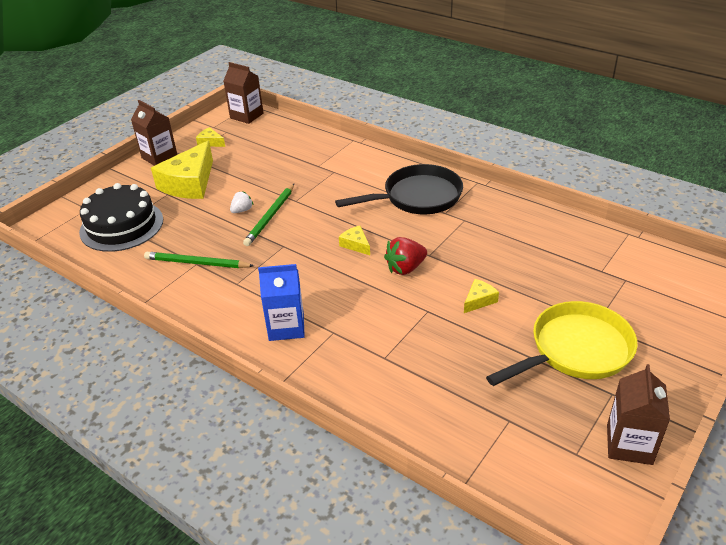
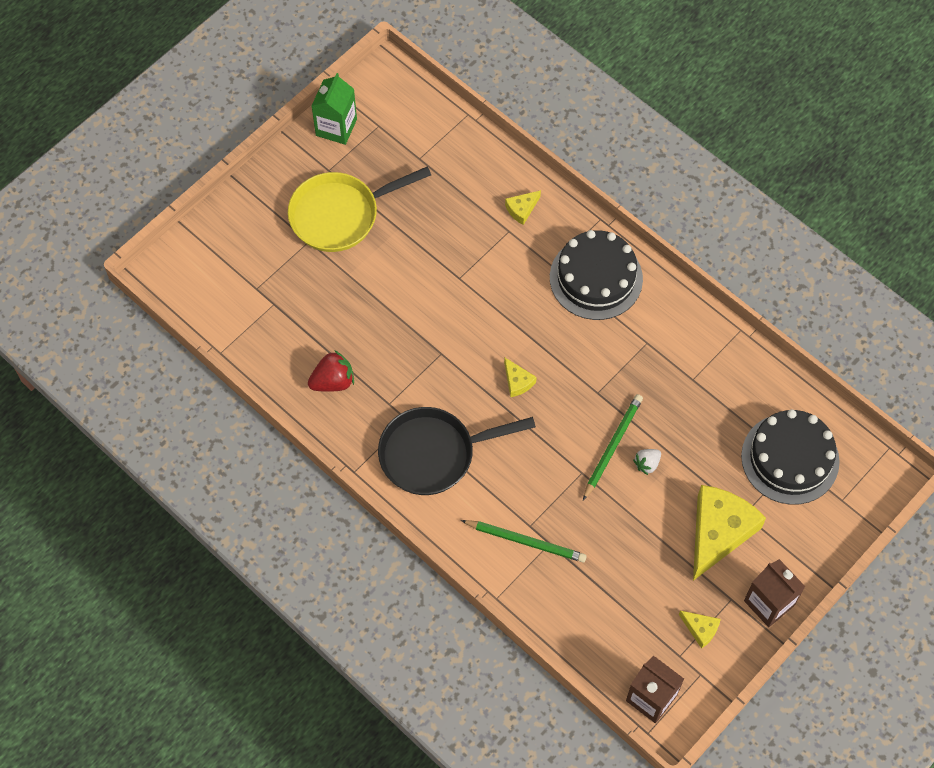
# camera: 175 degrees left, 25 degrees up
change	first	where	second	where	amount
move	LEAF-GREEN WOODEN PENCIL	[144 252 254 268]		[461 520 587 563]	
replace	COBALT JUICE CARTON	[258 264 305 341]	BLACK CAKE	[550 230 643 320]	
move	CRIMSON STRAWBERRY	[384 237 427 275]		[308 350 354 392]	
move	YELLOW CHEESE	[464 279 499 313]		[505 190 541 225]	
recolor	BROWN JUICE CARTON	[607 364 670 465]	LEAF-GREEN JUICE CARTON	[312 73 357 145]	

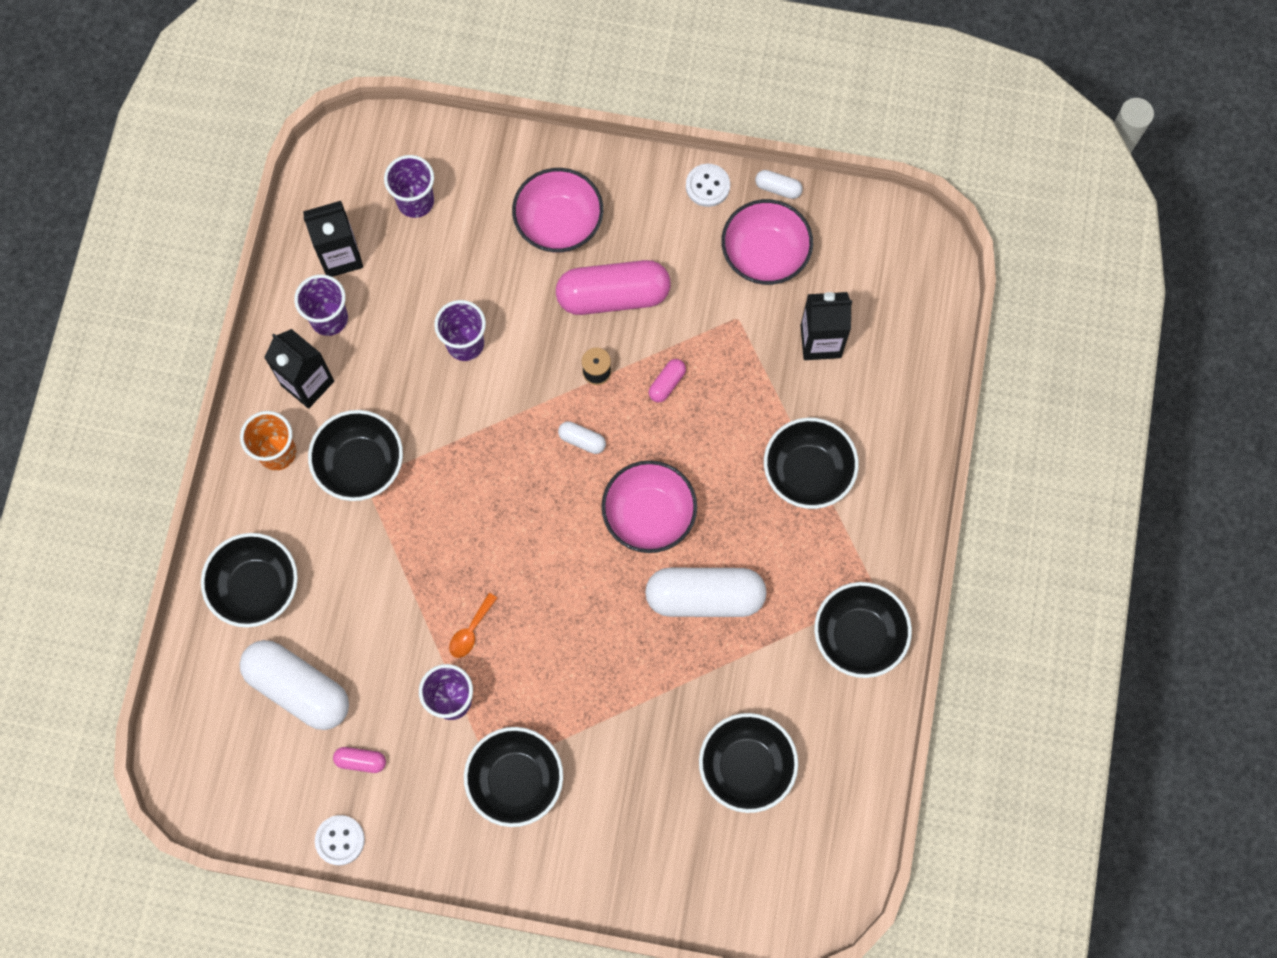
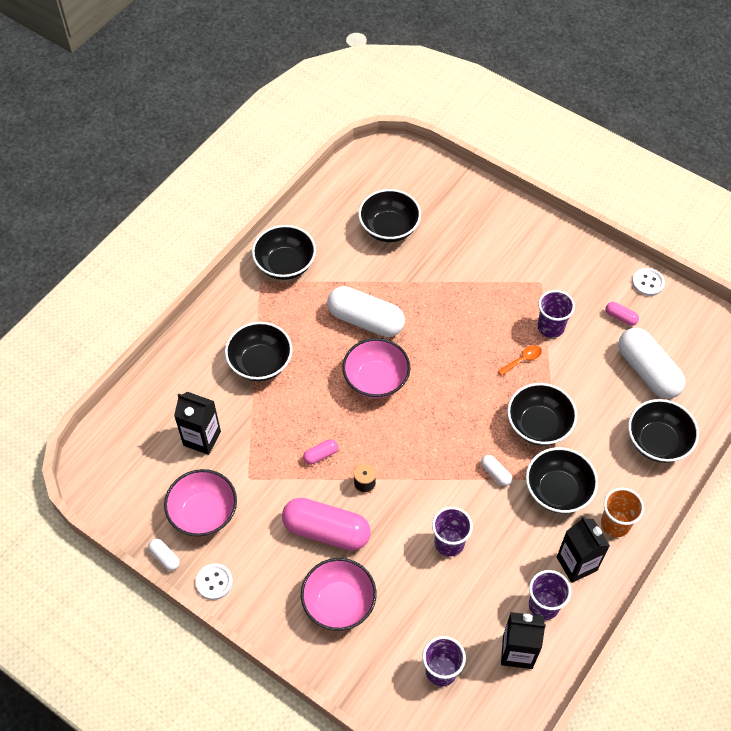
# camera: 155 degrees left, 15 degrees down
change	first	where	second	where	amount
move	BLACK DEEP DISH	[464 727 563 827]		[507 383 577 446]	
move	SNOW-WHITE CAPSULE	[558 421 606 454]		[481 455 512 486]	

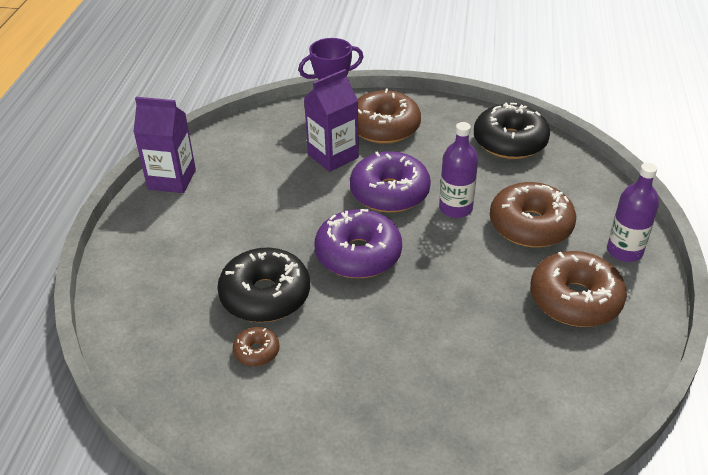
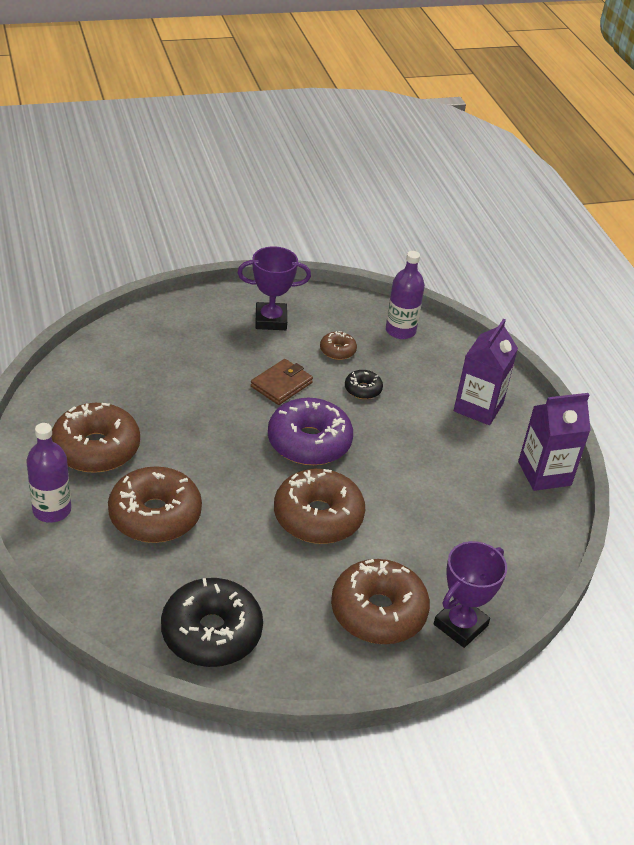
# camera: 150 degrees right, 0 degrees up
change	first	where	second	where	amount
resize	BLACK DONUT	[217 248 310 322]		[345 370 383 399]	x0.47
move	PURPLE JUICE CARTON	[304 69 359 172]		[454 319 518 425]	
recolor	PURPLE DONUT	[350 151 431 213]	BROWN DONUT	[274 469 365 544]	
move	PURPLE DRINK BOTTLE	[439 122 478 218]		[386 251 425 339]	
insert			PURPLE AWARD CUP	[237 246 311 330]	
insert			BROWN BILLFOLD	[251 359 313 405]	

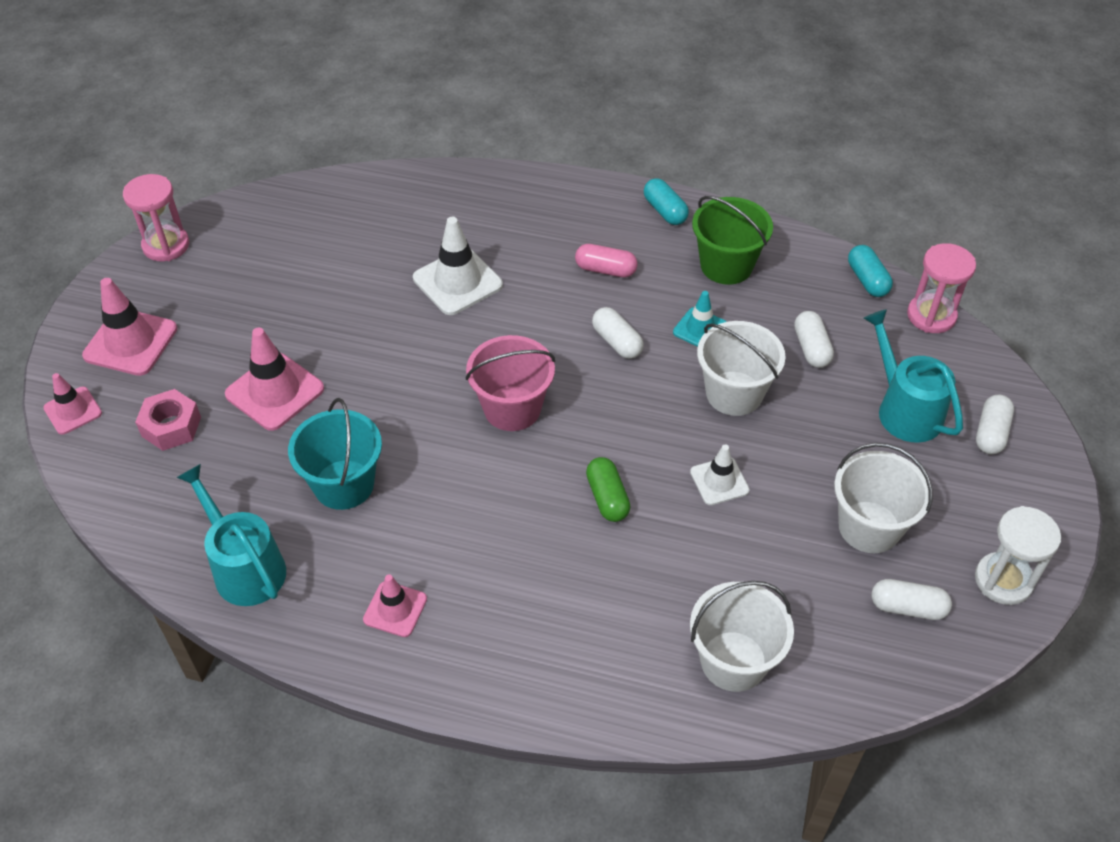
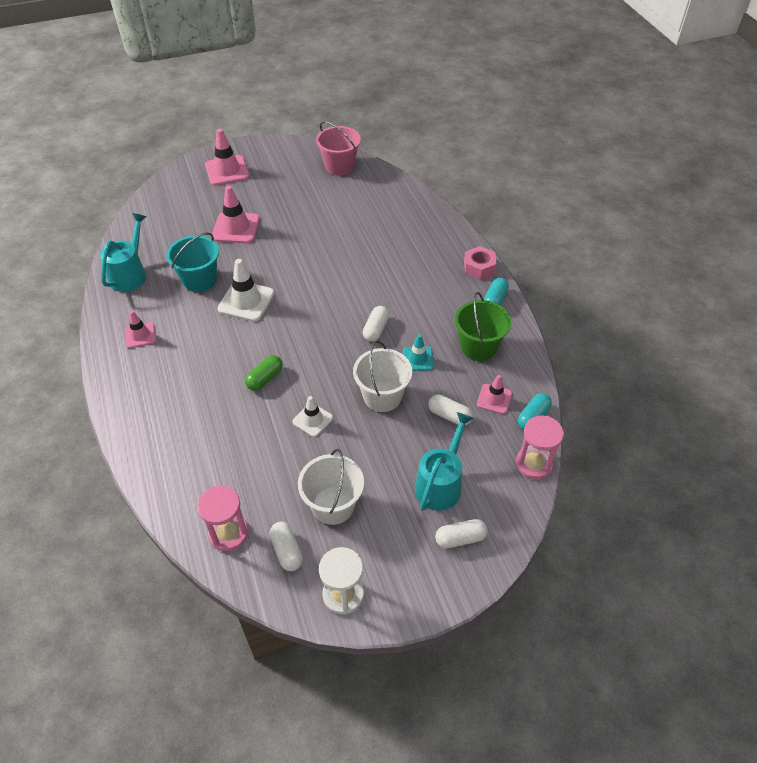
# camera: 55 degrees right, 0 degrees up
change	first	where	second	where	amount
move	PINK SAFETY CONE	[43 373 102 435]		[477 375 512 414]	
move	PINK SAND TIMER	[123 174 189 262]		[197 486 248 551]	
move	PINK HEX NUT	[135 389 201 451]		[464 246 497 280]	
move	SNOW-WHITE SAFETY CONE	[413 217 503 315]		[218 259 275 322]	
move	PINK SAND BUCKET	[466 335 555 431]		[316 121 361 175]	
delete	PINK CAPSULE	[575 244 638 277]			
delete	SNOW-WHITE SAND BUCKET	[690 581 794 692]			
rotate	SNOW-WHITE CAPSULE	[794 311 834 368]		[428 395 473 426]	75 degrees clockwise

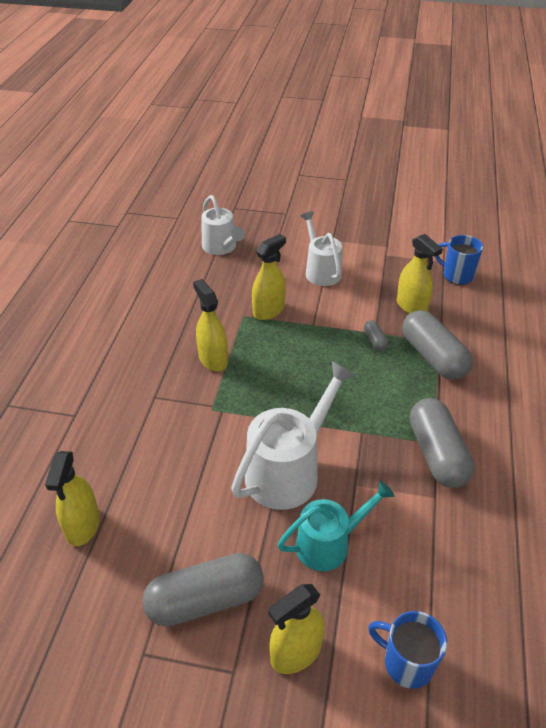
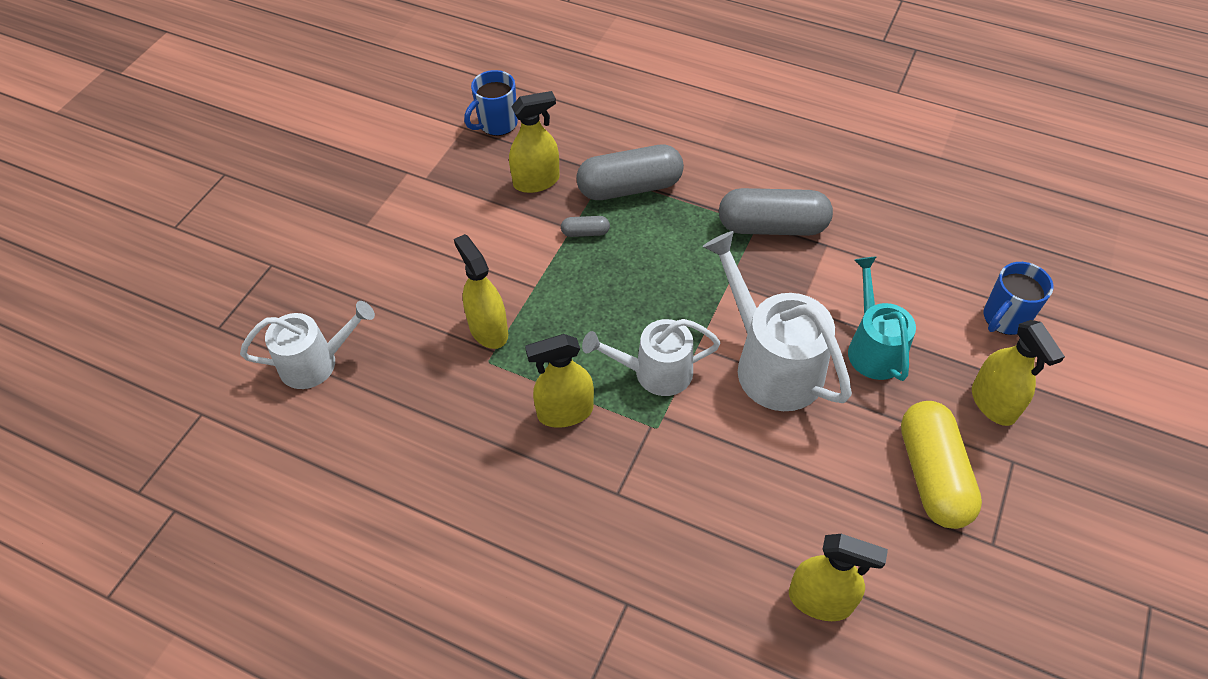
# camera: 75 degrees left, 10 degrees up
change	first	where	second	where	amount
recolor	GREY CAPSULE	[142 553 264 627]	YELLOW CAPSULE	[901 401 982 529]	
move	SNOW-WHITE WATERING CAN	[301 211 342 286]		[582 319 720 396]	

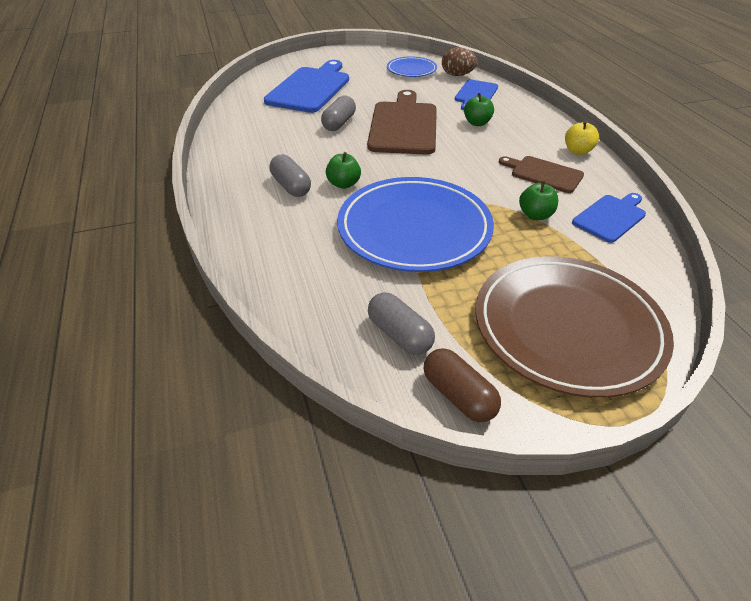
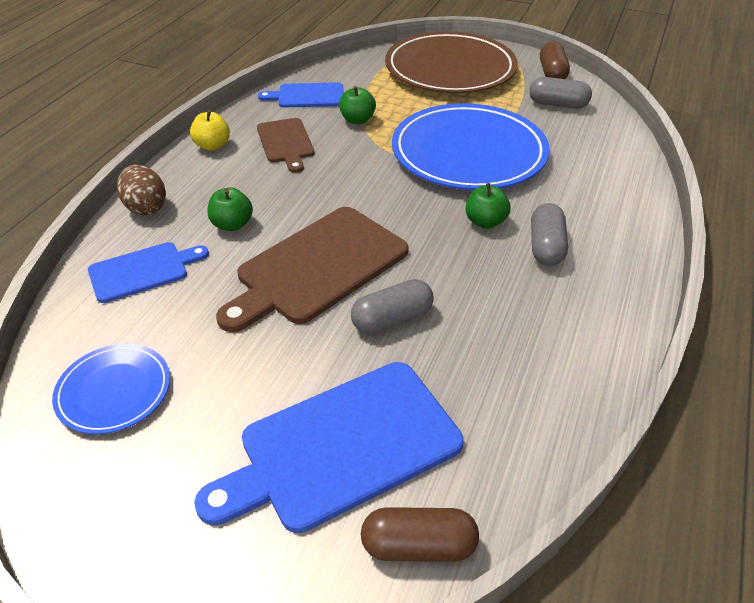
# camera: 140 degrees left, 0 degrees up
change	first	where	second	where	amount
rotate	GREY CAPSULE	[368 292 435 355]		[529 77 592 109]	75 degrees counterclockwise
move	BROWN EGG SHAPE	[442 47 477 76]		[117 164 166 215]	
insert			BROWN CAPSULE	[361 507 479 562]	

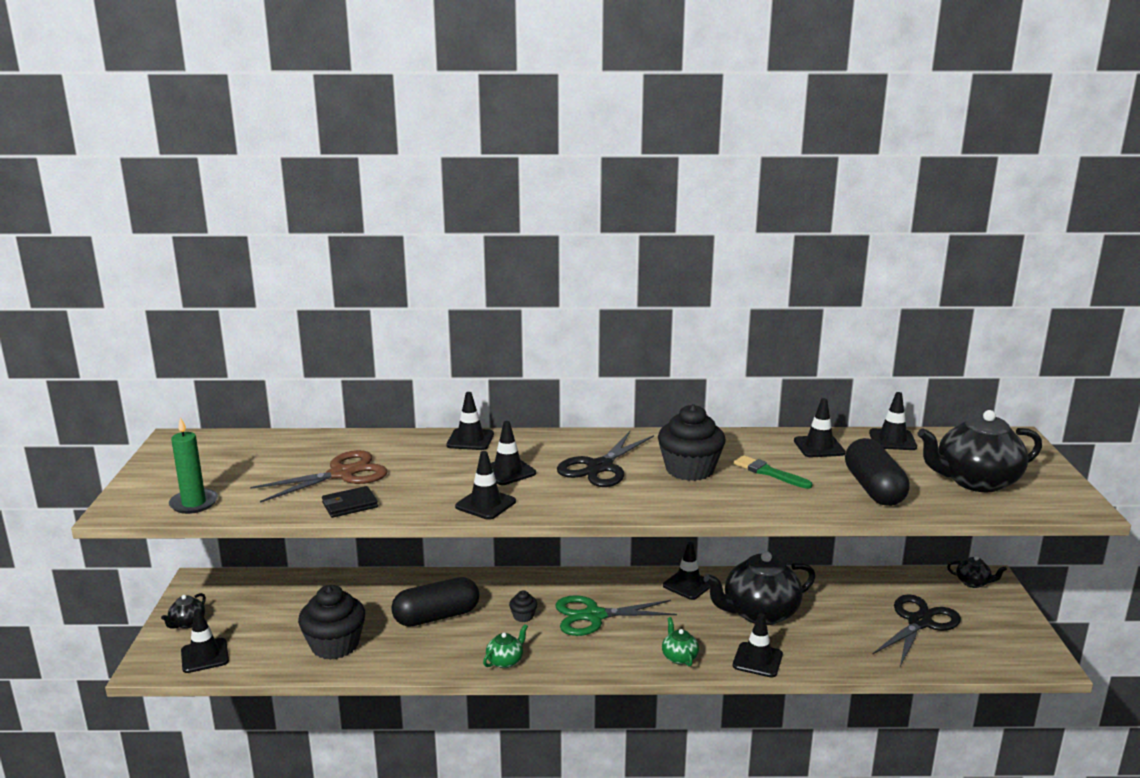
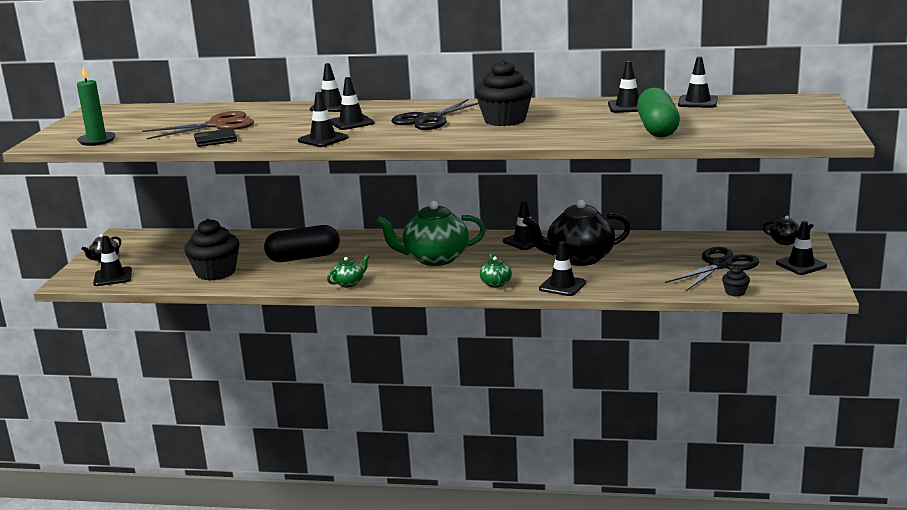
# camera: 10 degrees right, 0 degrees up
change	first	where	second	where	amount
move	BLACK CUPCAKE	[509 590 537 622]		[722 266 750 296]	
replace	LEAF-GREEN SHEARS	[555 595 677 636]	LEAF-GREEN CHINA TEAPOT	[376 201 486 266]	
delete	LEAF-GREEN BRUSH	[734 455 812 489]			
recolor	BLACK CAPSULE	[845 438 910 506]	LEAF-GREEN CAPSULE	[637 88 680 137]	
delete	BLACK CHINA TEAPOT	[918 410 1042 492]			
insert			BLACK SAFETY CONE	[776 221 827 275]	

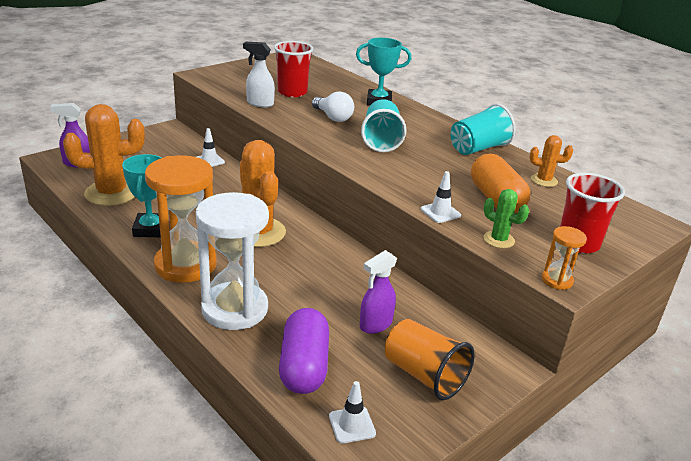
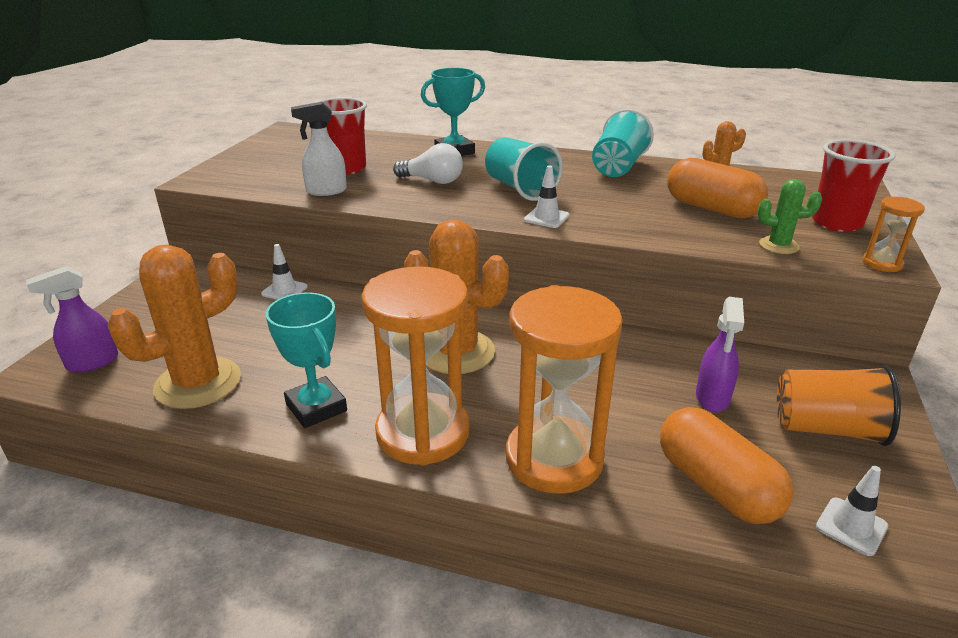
# camera: 30 degrees left, 0 degrees up
change	first	where	second	where	amount
recolor	SNOW-WHITE SAND TIMER	[196 192 269 330]	ORANGE-COLOURED SAND TIMER	[506 285 623 494]	
recolor	PURPLE CAPSULE	[279 308 329 394]	ORANGE-COLOURED CAPSULE	[660 407 794 524]	
move	SNOW-WHITE SAFETY CONE	[421 171 461 223]		[524 166 569 228]	

